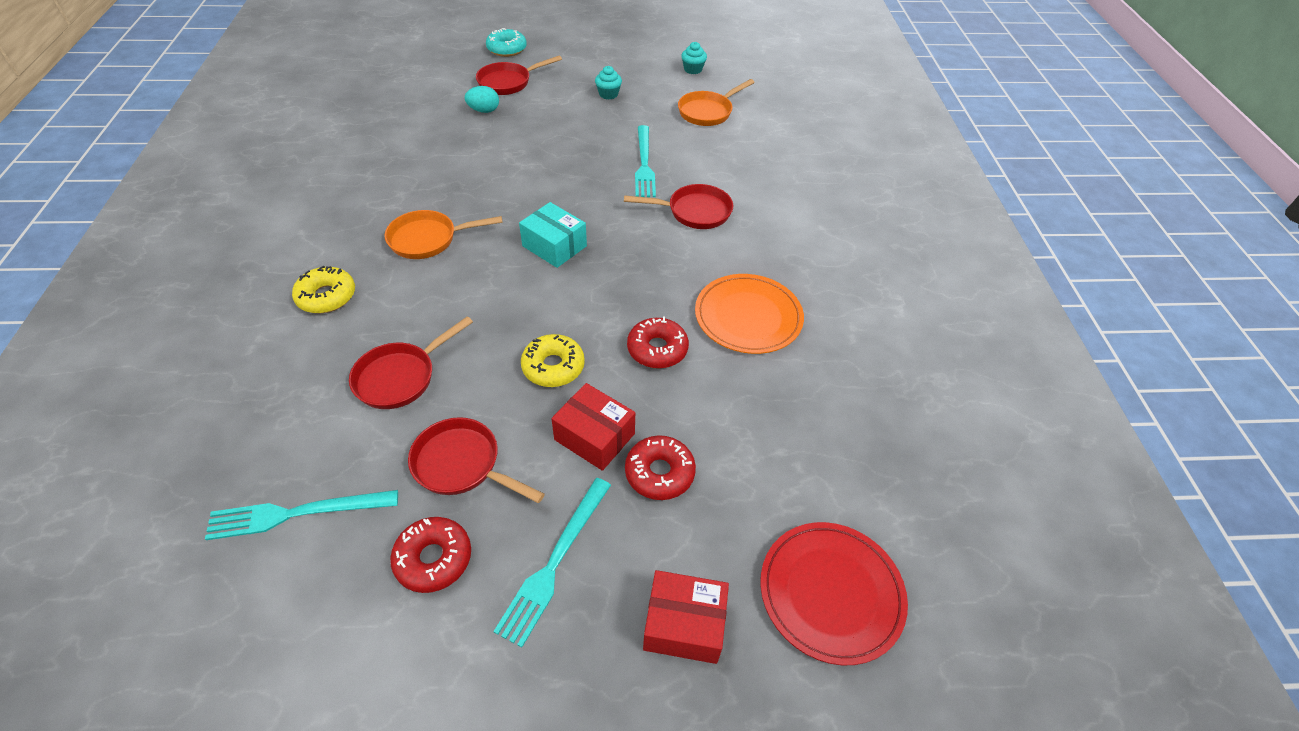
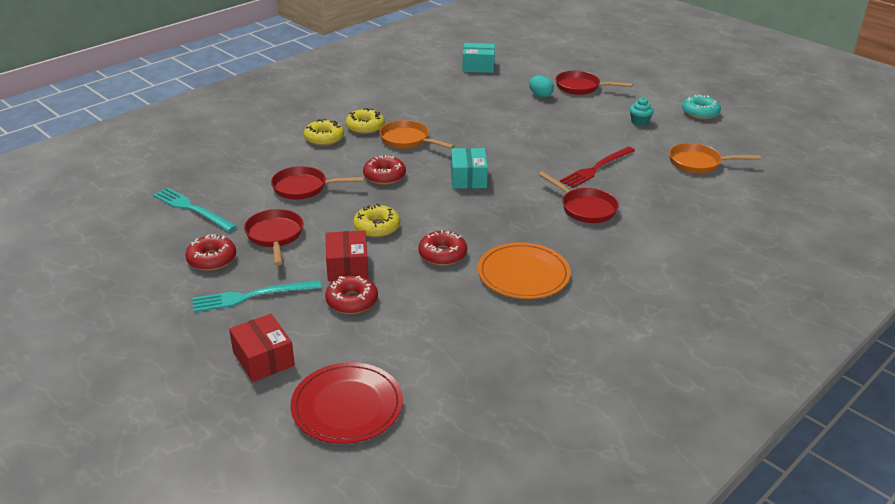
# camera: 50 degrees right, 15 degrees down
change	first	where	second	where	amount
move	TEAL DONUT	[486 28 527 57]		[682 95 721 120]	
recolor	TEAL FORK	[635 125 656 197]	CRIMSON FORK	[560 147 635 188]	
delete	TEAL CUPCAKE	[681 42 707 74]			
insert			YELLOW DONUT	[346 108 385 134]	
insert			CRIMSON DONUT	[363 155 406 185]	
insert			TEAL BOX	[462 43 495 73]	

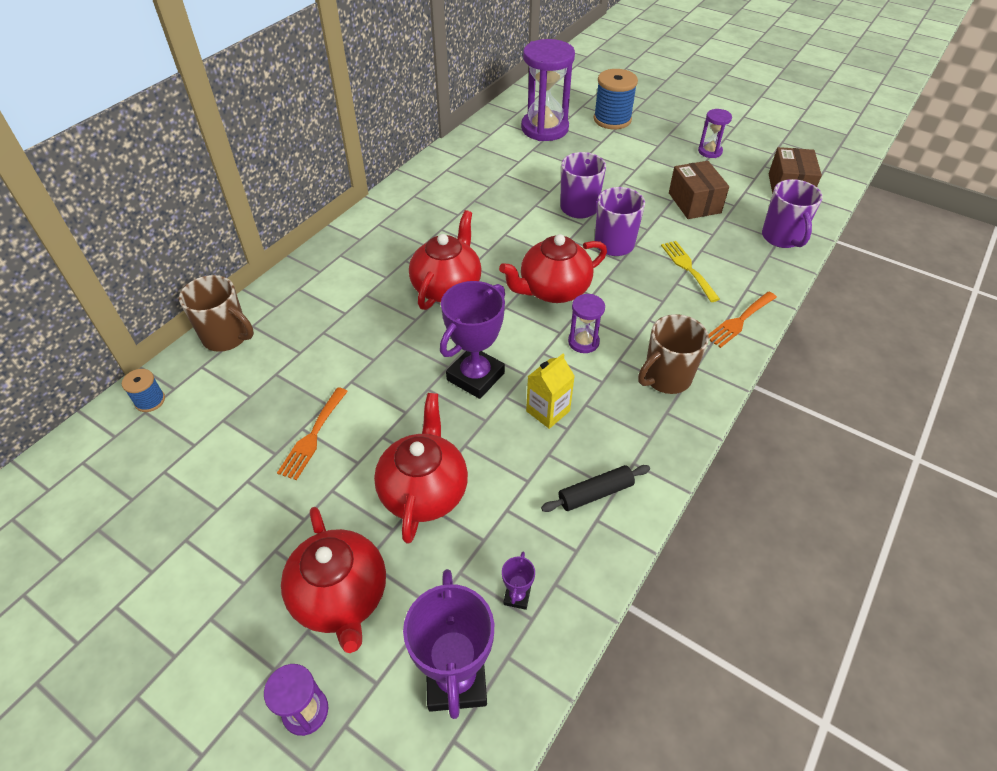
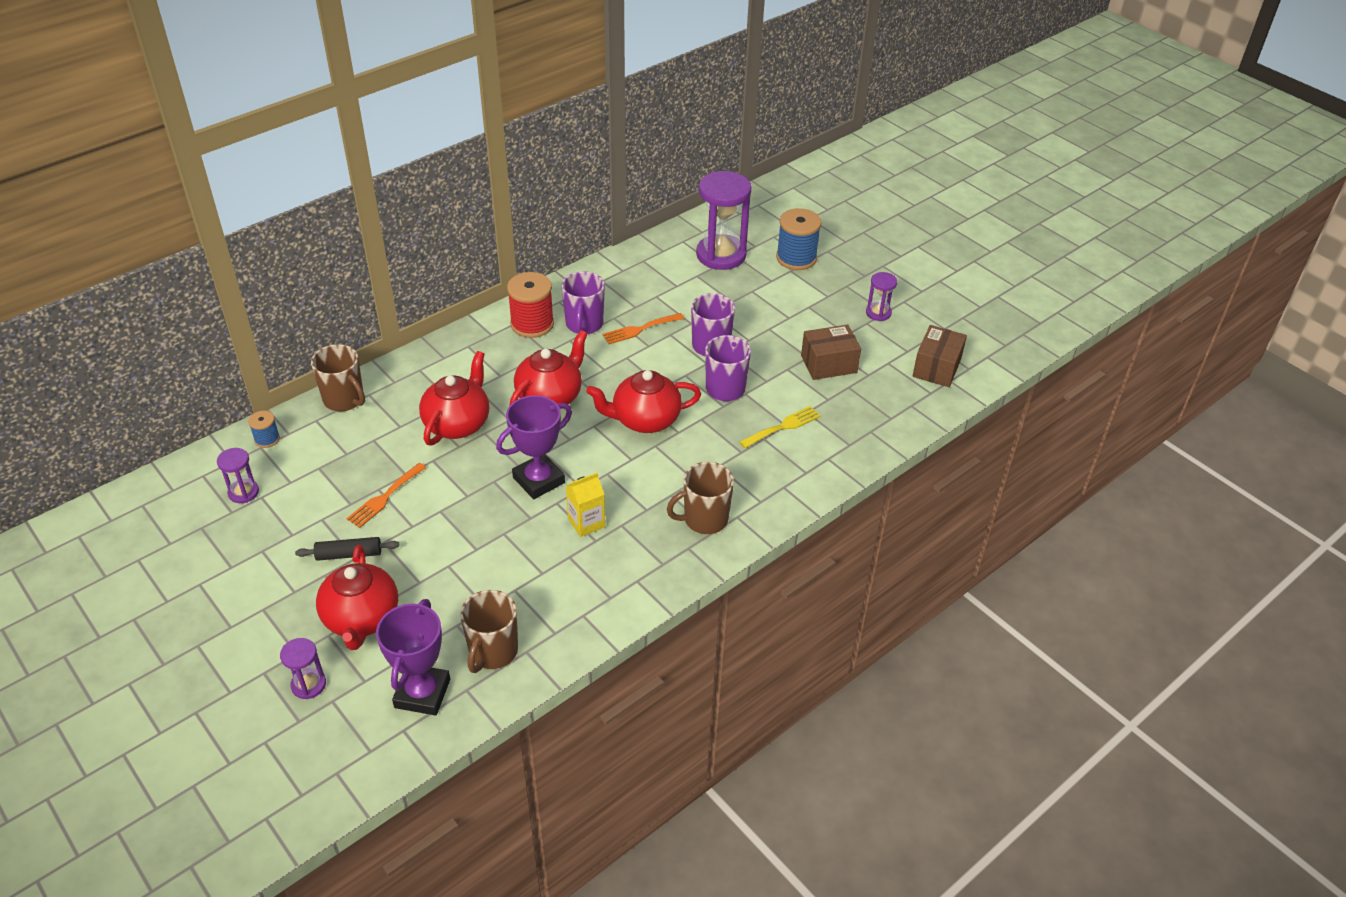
# camera: 15 degrees right, 5 degrees down
change	first	where	second	where	amount
move	CRIMSON CHINA TEAPOT	[374 393 468 544]		[419 351 489 446]	
replace	PURPLE AWARD CUP	[502 552 535 610]	BROWN COFFEE MUG	[460 590 518 673]	
move	BLACK PASTRY ROLLER	[541 465 650 512]		[295 537 399 561]	
move	PURPLE SAND TIMER	[568 294 605 353]		[217 448 259 503]	
rotate	YELLOW FORK	[661 241 720 302]		[740 406 820 448]	60 degrees clockwise
rotate	BROWN BOX	[669 161 729 219]		[801 325 861 380]	75 degrees clockwise
move	ORANGE-COLOURED FORK	[708 292 777 348]		[602 313 684 344]	
move	PURPLE COFFEE MUG	[762 179 823 248]		[561 271 605 334]	
insert			CRIMSON SPOOL	[507 272 554 338]	

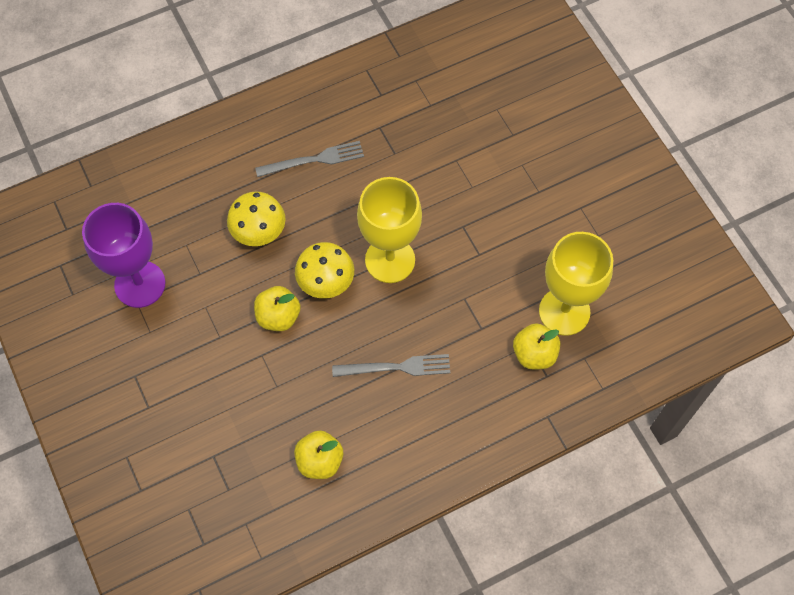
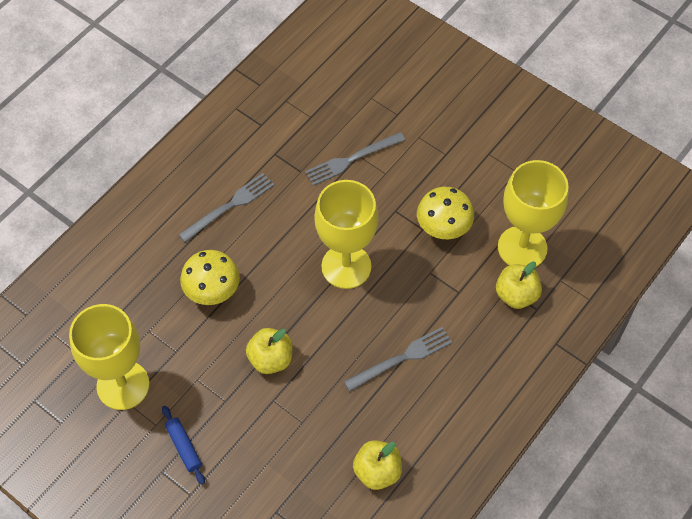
# camera: 25 degrees left, 5 degrees down
change	first	where	second	where	amount
recolor	PURPLE CHALICE	[82 203 166 308]	YELLOW CHALICE	[69 304 150 410]	
move	YELLOW FUNGUS	[295 242 354 299]		[417 187 474 239]	
insert			COBALT PASTRY ROLLER	[162 406 205 485]	
insert			GREY FORK	[305 132 405 186]	

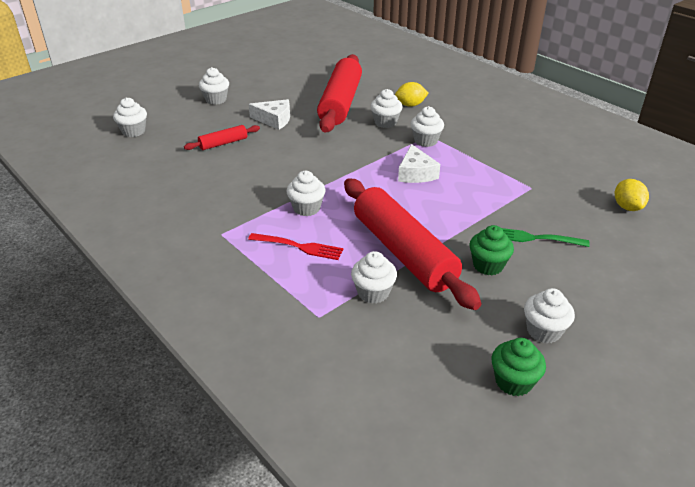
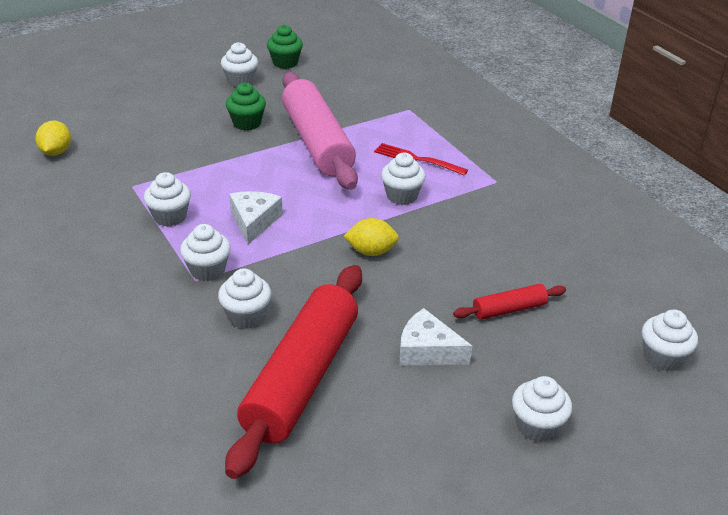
# camera: 170 degrees left, 0 degrees up
change	first	where	second	where	amount
recolor	CRIMSON PASTRY ROLLER	[344 178 482 310]	PINK PASTRY ROLLER	[282 72 358 190]	
move	SNOW-WHITE CUPCAKE	[351 251 397 304]		[144 172 191 227]	
move	YELLOW TOY LEMON	[395 82 428 107]		[344 218 399 256]	
delete	LEAF-GREEN FORK	[502 228 590 247]			

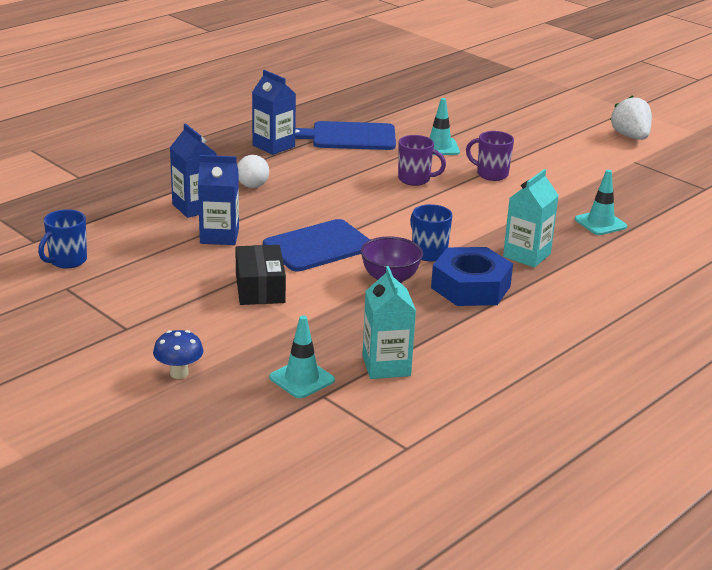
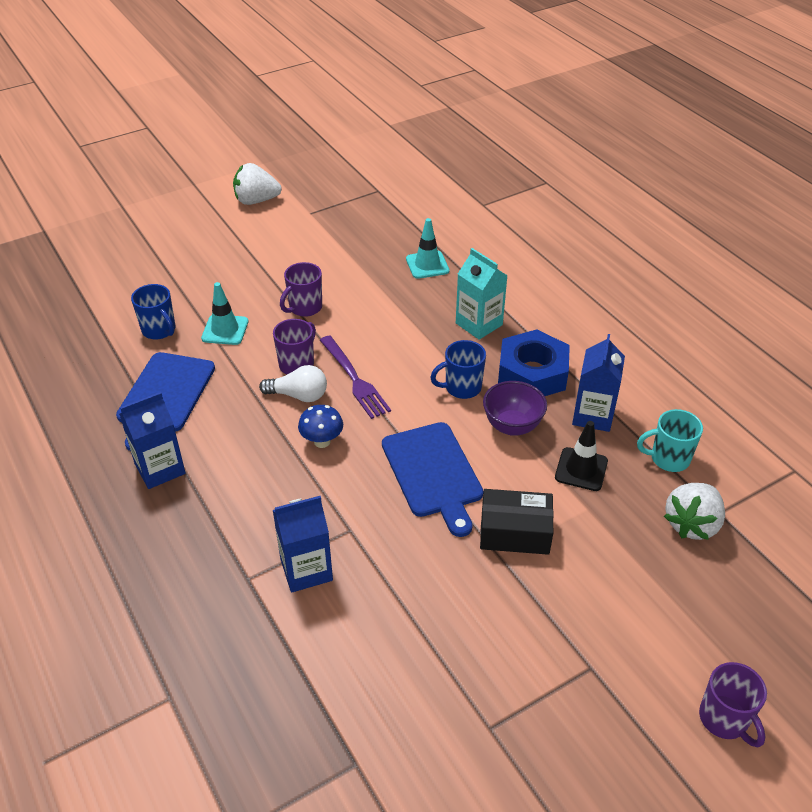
# camera: 75 degrees left, 15 degrees up
change	first	where	second	where	amount
move	COBALT COFFEE MUG	[38 209 87 269]		[131 284 175 339]	
move	COBALT FUNGUS	[153 330 204 379]		[298 405 343 448]	
move	COBALT JUICE CARTON	[198 155 239 245]		[572 334 625 432]	
move	SNOW-WHITE BULB	[237 155 269 188]		[259 365 327 402]	
replace	TEAL SAFETY CONE	[269 315 335 398]	SNOW-WHITE STRAWBERRY	[664 483 725 540]	
replace	TEAL JUICE CARTON	[362 266 416 379]	TEAL COFFEE MUG	[637 409 703 472]	
insert			PURPLE FORK	[320 335 391 419]	
insert			BLACK SAFETY CONE	[555 421 608 491]	
insert			PURPLE COFFEE MUG	[699 662 767 748]	

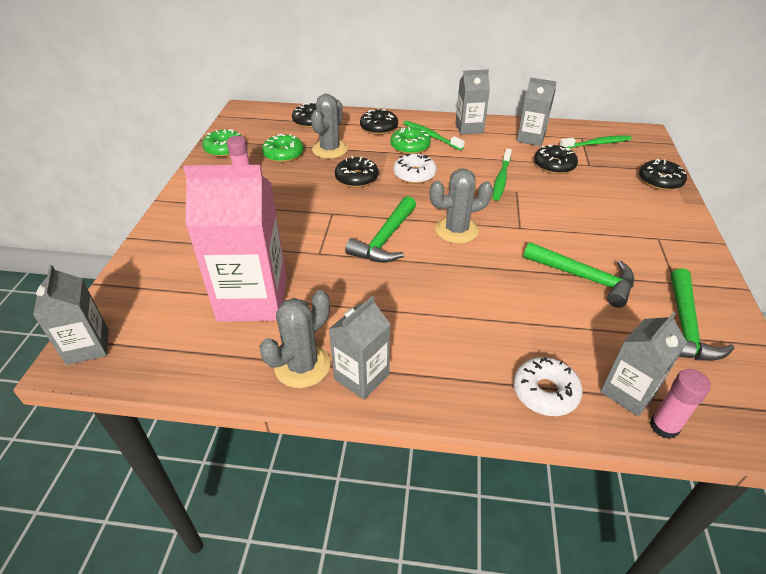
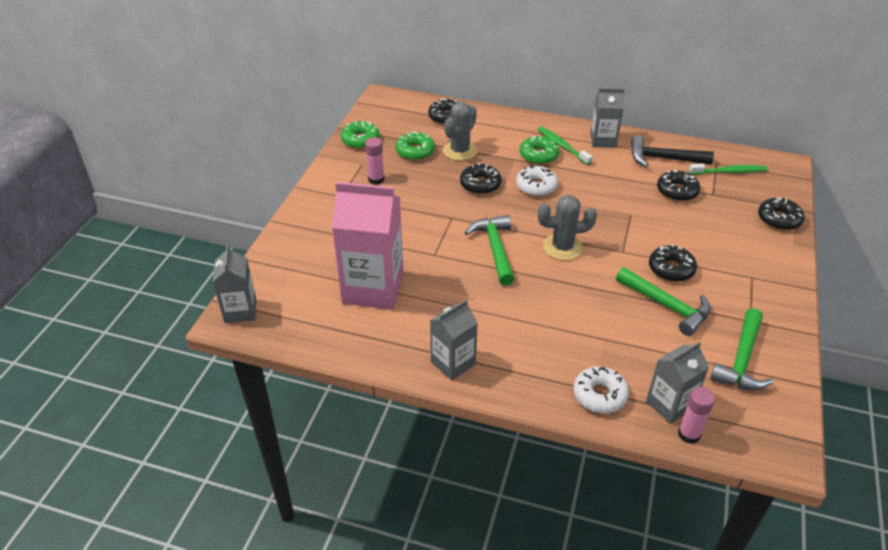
# camera: 10 degrees right, 0 degrees up
change	first	where	second	where	amount
delete	GREY PRICKLY PLANT	[259 290 331 388]			
rotate	LEAF-GREEN CARPENTER'S HAMMER	[345 196 416 263]		[464 215 515 285]	135 degrees clockwise
move	BLACK DONUT	[360 108 398 135]		[649 244 697 282]	
delete	LEAF-GREEN DENTAL BRUSH	[492 149 512 201]			
replace	GREY JUICE CARTON	[517 77 557 146]	BLACK CARPENTER'S HAMMER	[631 135 714 167]	

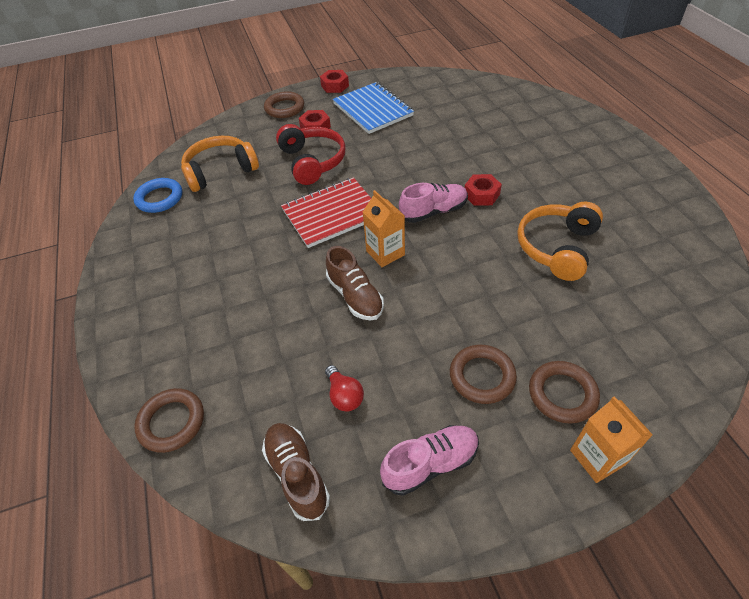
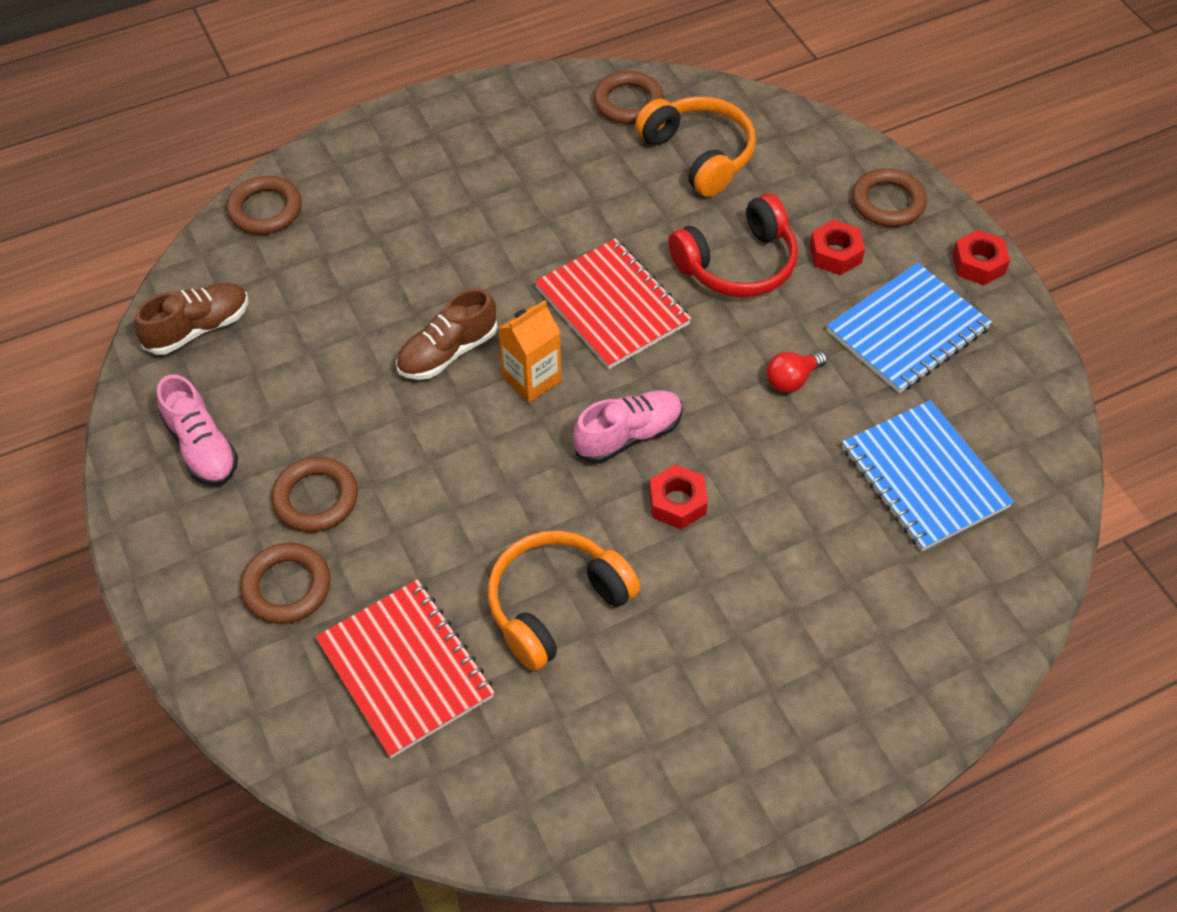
# camera: 80 degrees right, 5 degrees up
change	first	where	second	where	amount
recolor	COBALT RING	[133 178 182 213]	BROWN RING	[593 71 664 124]	
move	CRIMSON BULB	[325 365 364 412]		[766 351 827 393]	
rotate	PINK LACE-UP SHOE	[399 183 468 223]		[573 390 683 463]	90 degrees counterclockwise
rotate	ORANGE-COLOURED HEADSET	[517 202 603 281]		[488 531 640 671]	60 degrees counterclockwise
delete	ORANGE-COLOURED JUICE CARTON	[570 396 653 483]			
insert			CRIMSON NOTEPAD	[315 579 495 758]	
insert			COBALT NOTEPAD	[842 400 1014 551]	

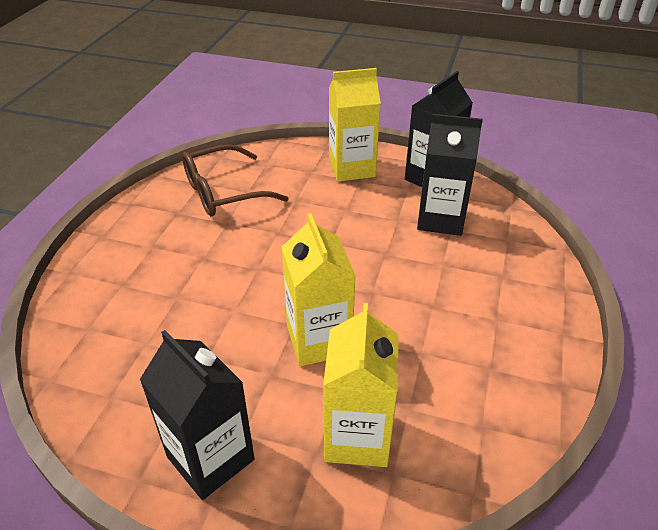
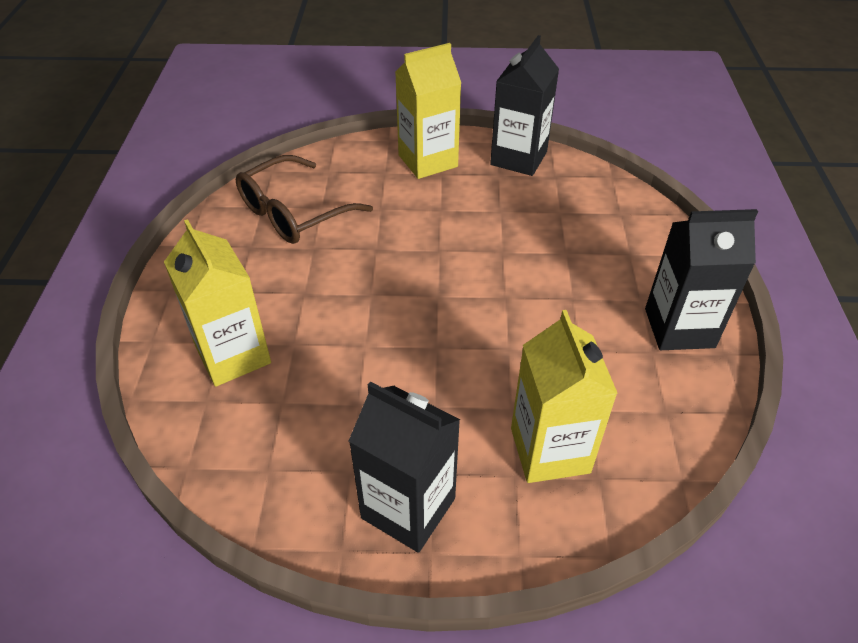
# camera: 15 degrees left, 5 degrees up
change	first	where	second	where	amount
move	YELLOW JUICE CARTON	[282 213 356 366]		[164 219 271 387]	
move	BLACK JUICE CARTON	[417 114 483 236]		[645 209 758 350]	

